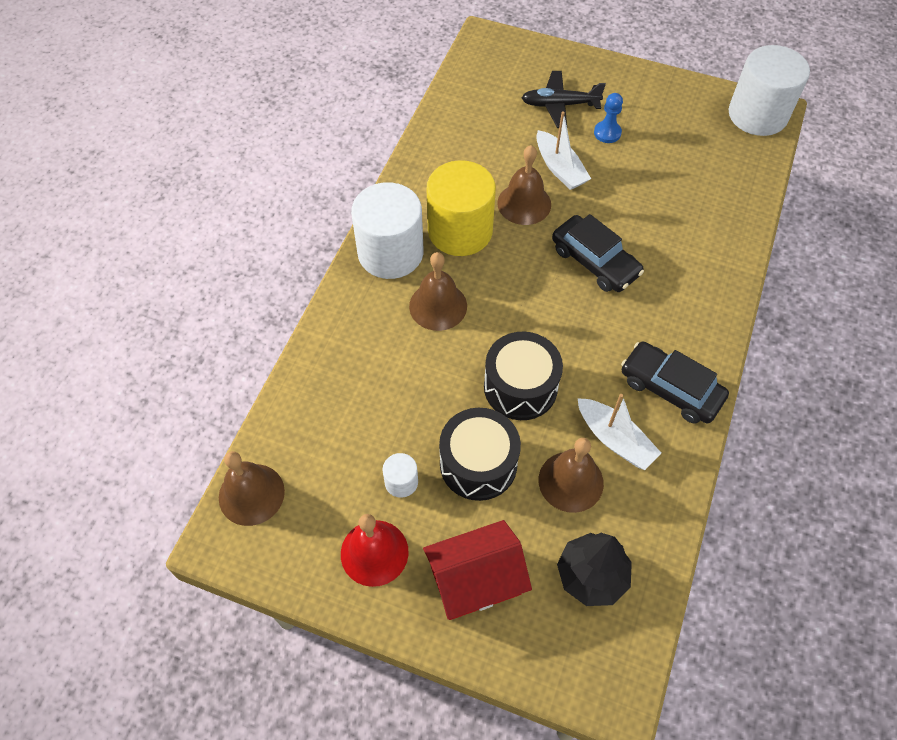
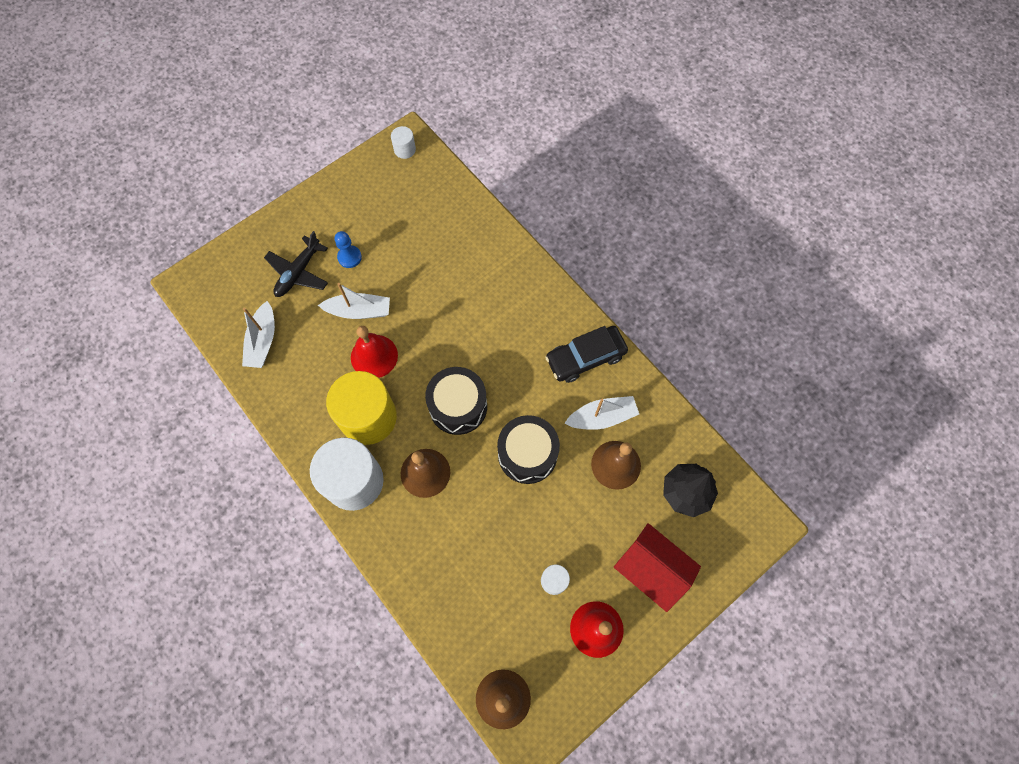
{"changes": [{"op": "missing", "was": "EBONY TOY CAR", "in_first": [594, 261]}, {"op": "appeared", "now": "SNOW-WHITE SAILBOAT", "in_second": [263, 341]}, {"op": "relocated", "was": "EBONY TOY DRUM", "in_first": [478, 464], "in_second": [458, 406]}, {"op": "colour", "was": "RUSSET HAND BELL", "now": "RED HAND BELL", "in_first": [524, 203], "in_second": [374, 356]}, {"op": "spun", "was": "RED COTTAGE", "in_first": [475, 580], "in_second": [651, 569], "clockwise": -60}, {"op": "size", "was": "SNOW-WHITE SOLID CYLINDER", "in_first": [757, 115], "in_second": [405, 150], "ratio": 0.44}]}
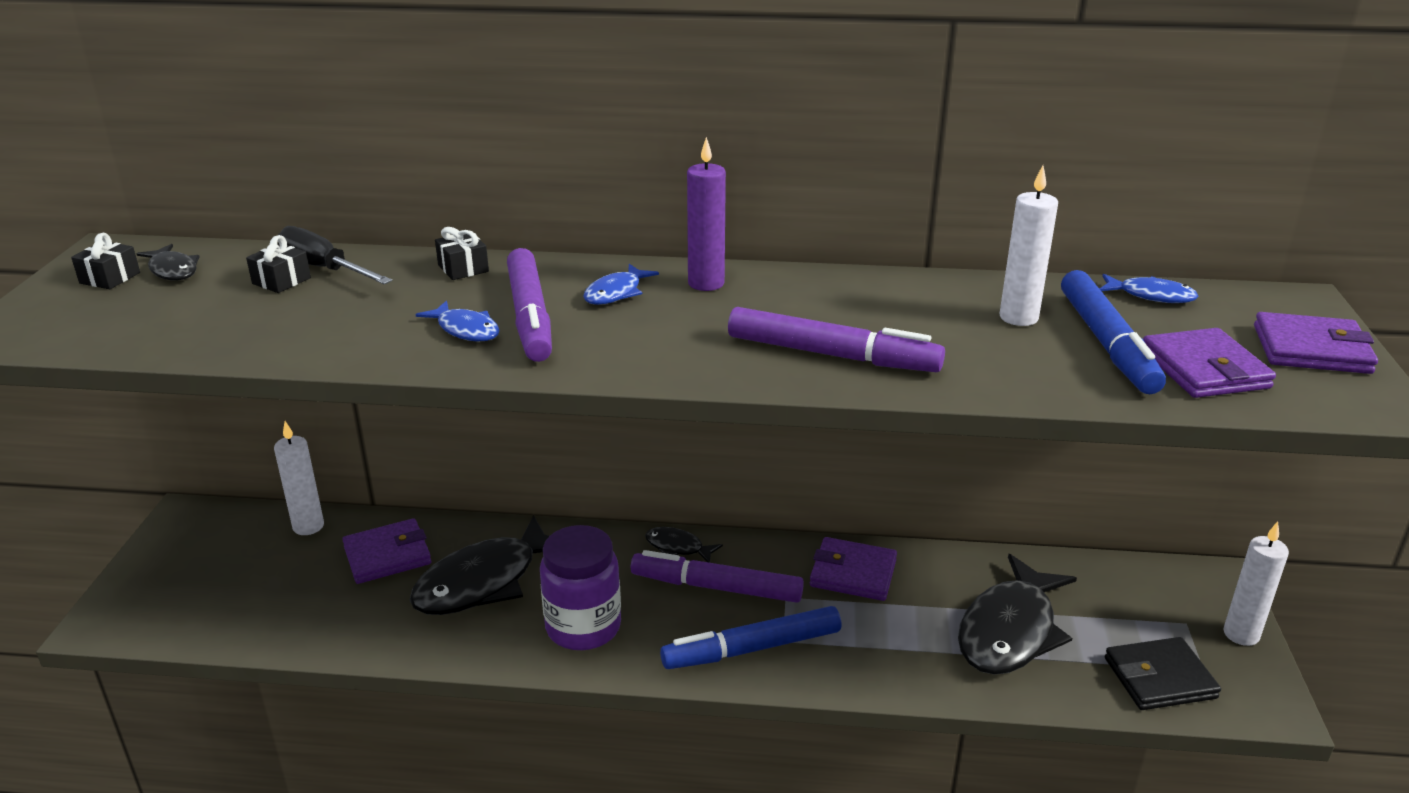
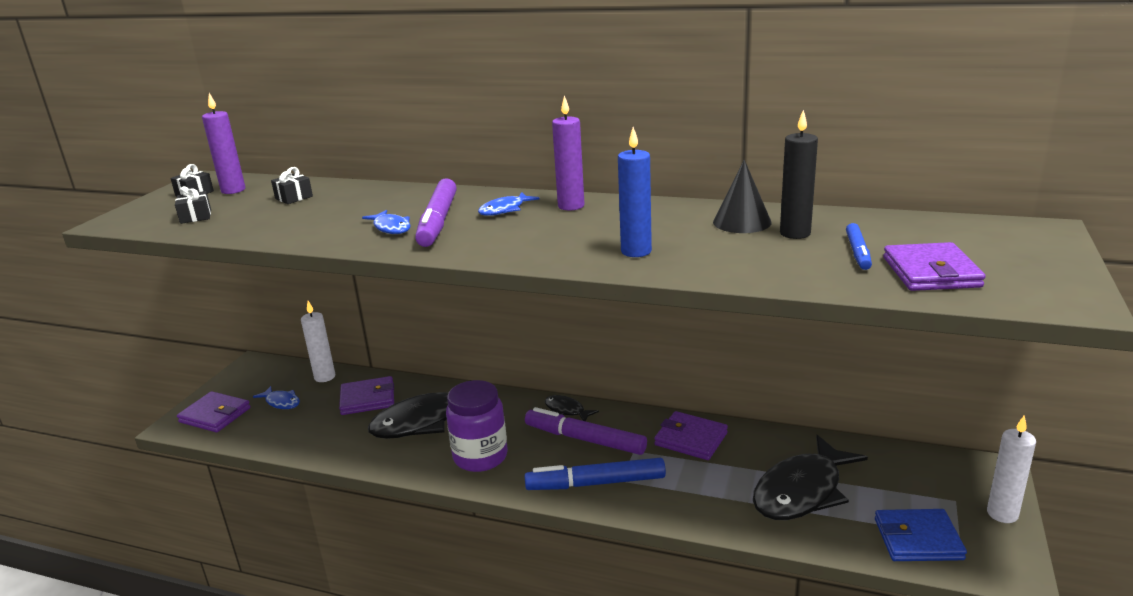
{"changes": [{"op": "missing", "was": "EBONY HAND SCREWDRIVER", "in_first": [324, 268]}, {"op": "appeared", "now": "EBONY SOLID CONE", "in_second": [742, 222]}, {"op": "relocated", "was": "EBONY WRAPPED GIFT", "in_first": [463, 268], "in_second": [196, 216]}, {"op": "relocated", "was": "ROYAL BLUE FISH", "in_first": [1151, 296], "in_second": [281, 402]}, {"op": "relocated", "was": "PURPLE WALLET", "in_first": [1311, 349], "in_second": [215, 415]}, {"op": "exchanged", "was": "EBONY FISH", "now": "PURPLE PILLAR CANDLE", "in_first": [173, 270], "in_second": [233, 190]}, {"op": "exchanged", "was": "PURPLE FELT PEN", "now": "ROYAL BLUE PILLAR CANDLE", "in_first": [832, 355], "in_second": [636, 251]}, {"op": "colour", "was": "SNOW-WHITE PILLAR CANDLE", "now": "EBONY PILLAR CANDLE", "in_first": [1018, 317], "in_second": [795, 233]}, {"op": "colour", "was": "EBONY WALLET", "now": "ROYAL BLUE WALLET", "in_first": [1159, 678], "in_second": [918, 539]}, {"op": "size", "was": "ROYAL BLUE FELT PEN", "in_first": [1107, 343], "in_second": [858, 252], "ratio": 0.54}]}
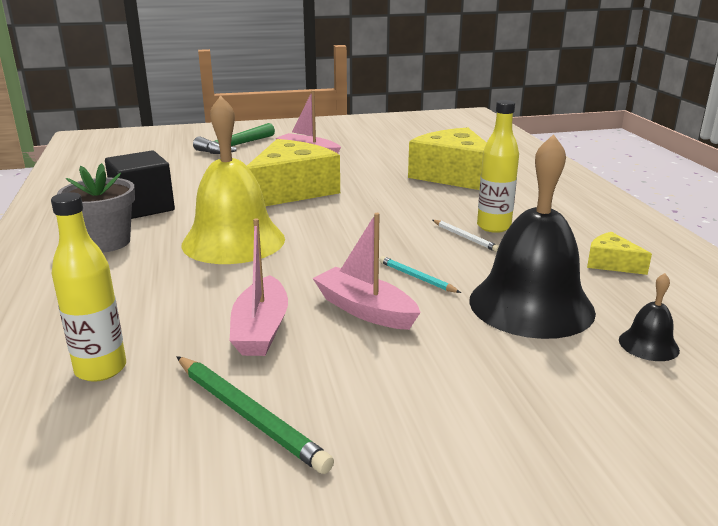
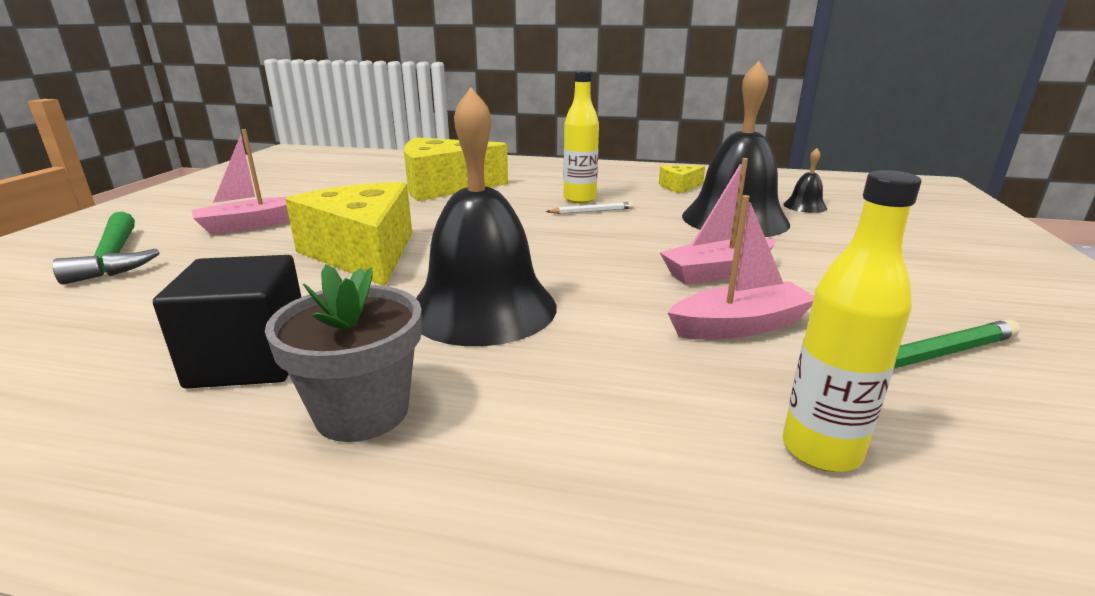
{"changes": [{"op": "missing", "was": "TURQUOISE LEAD PENCIL", "in_first": [416, 277]}, {"op": "colour", "was": "BRIGHT YELLOW HAND BELL", "now": "EBONY HAND BELL", "in_first": [233, 241], "in_second": [483, 308]}, {"op": "spun", "was": "ROSE-PINK SAILBOAT", "in_first": [261, 329], "in_second": [739, 326], "clockwise": -45}]}
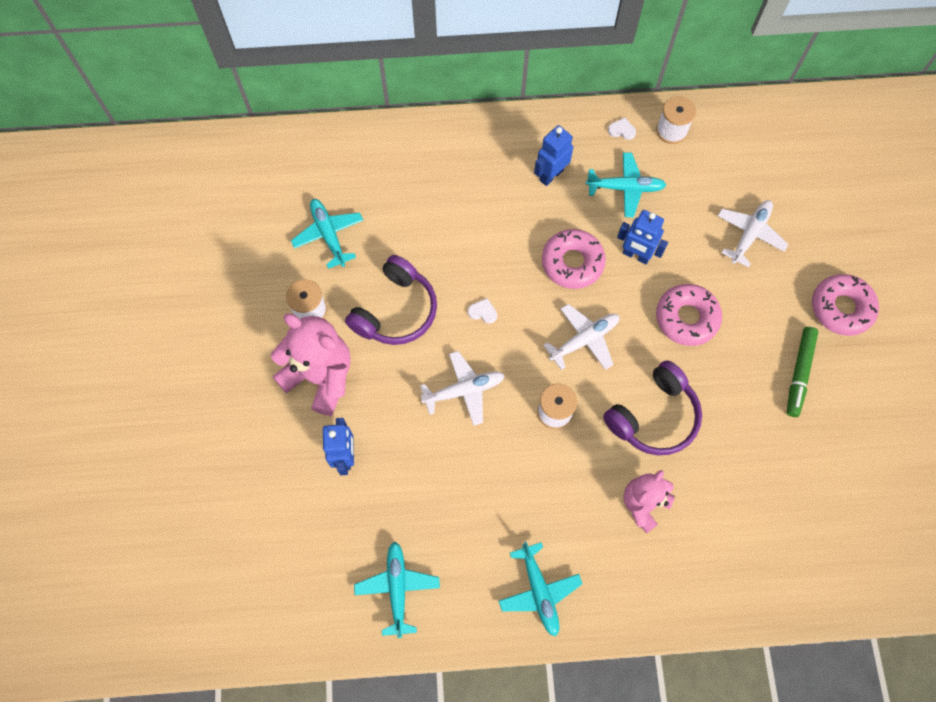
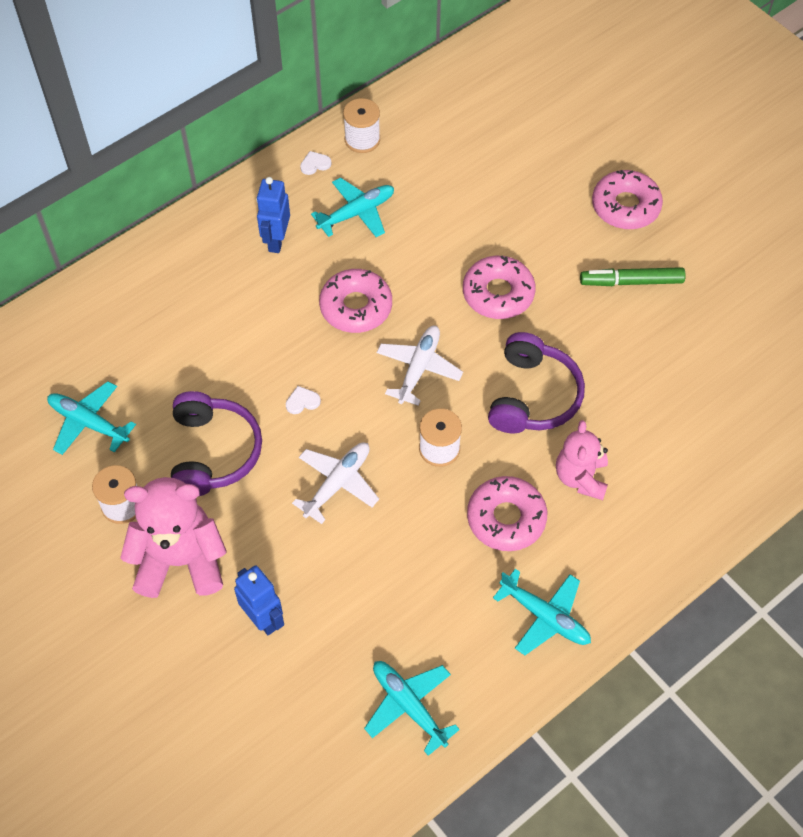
{"changes": [{"op": "missing", "was": "ROYAL BLUE ROBOT", "in_first": [636, 255]}, {"op": "missing", "was": "SNOW-WHITE TOY PLANE", "in_first": [750, 234]}, {"op": "appeared", "now": "ROSE-PINK DOUGHNUT", "in_second": [506, 518]}, {"op": "spun", "was": "EMERALD FELT PEN", "in_first": [799, 373], "in_second": [631, 282], "clockwise": 105}]}
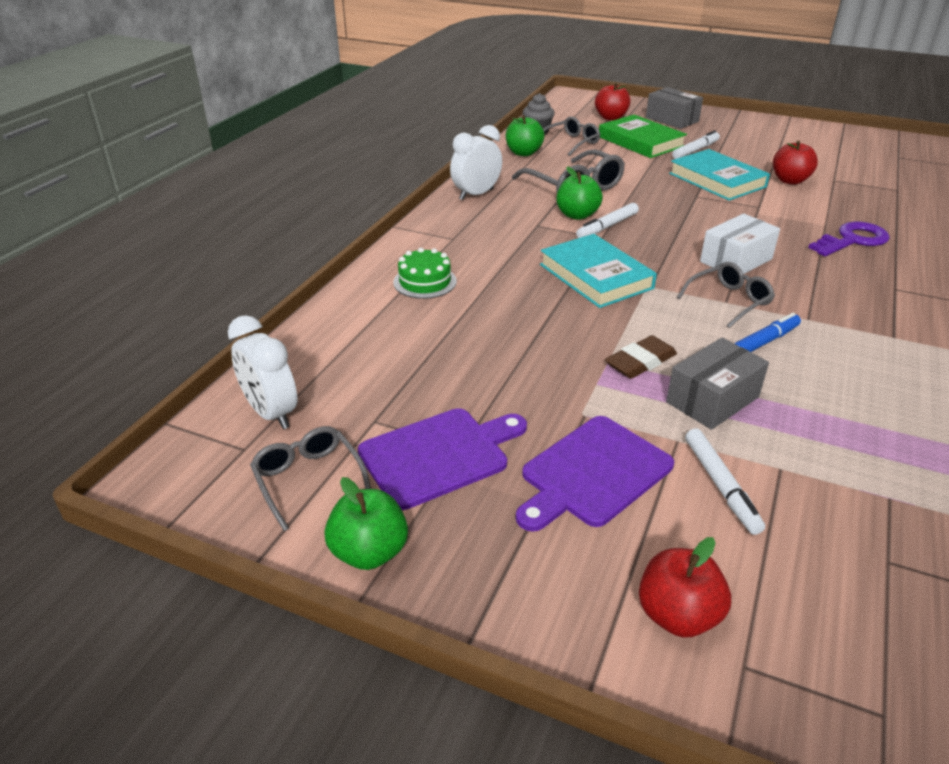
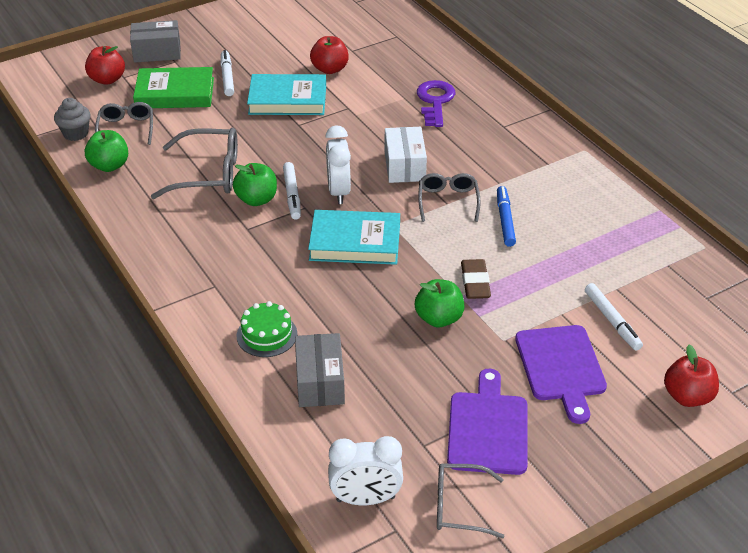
{"changes": [{"op": "relocated", "was": "EMERALD TOY APPLE", "in_first": [369, 552], "in_second": [439, 318]}, {"op": "relocated", "was": "SNOW-WHITE ALARM CLOCK", "in_first": [476, 194], "in_second": [339, 192]}, {"op": "relocated", "was": "GREY PARCEL", "in_first": [712, 399], "in_second": [320, 382]}, {"op": "spun", "was": "SNOW-WHITE FELT PEN", "in_first": [720, 486], "in_second": [612, 321], "clockwise": 45}]}
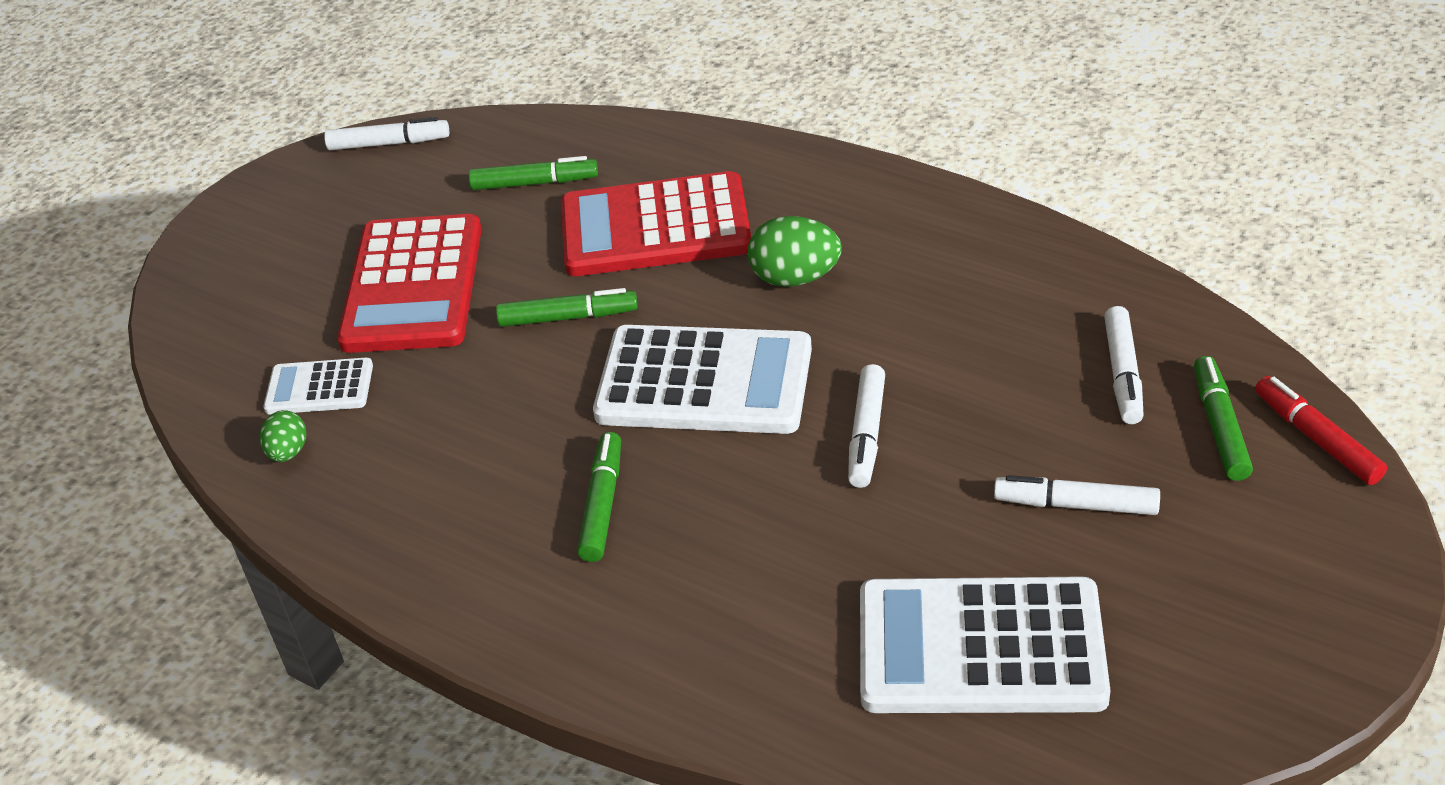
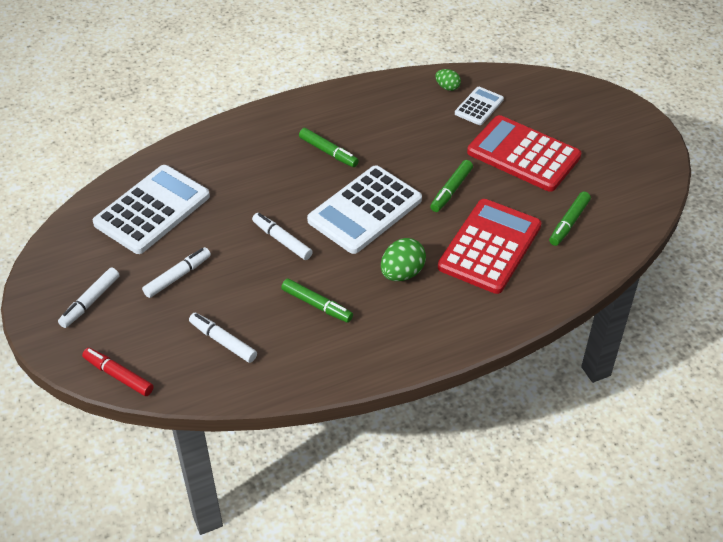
{"changes": [{"op": "relocated", "was": "SNOW-WHITE FELT PEN", "in_first": [389, 143], "in_second": [90, 302]}, {"op": "relocated", "was": "EMERALD FELT PEN", "in_first": [1219, 426], "in_second": [317, 305]}, {"op": "spun", "was": "RED FELT PEN", "in_first": [1316, 439], "in_second": [118, 376], "clockwise": -150}]}
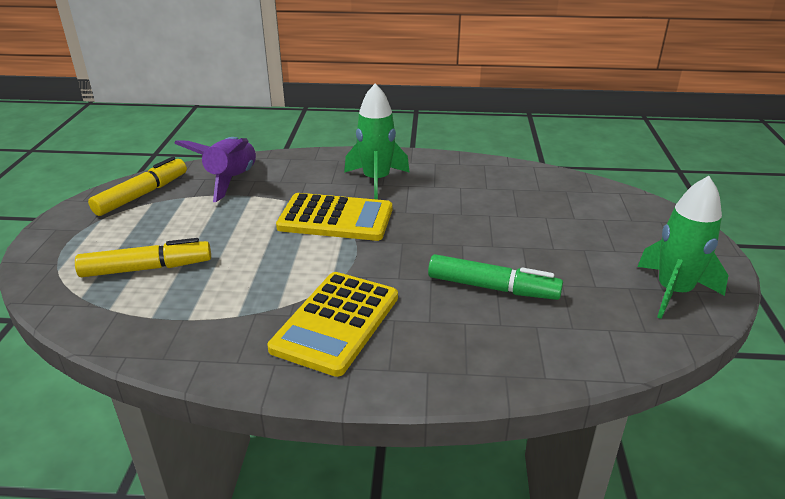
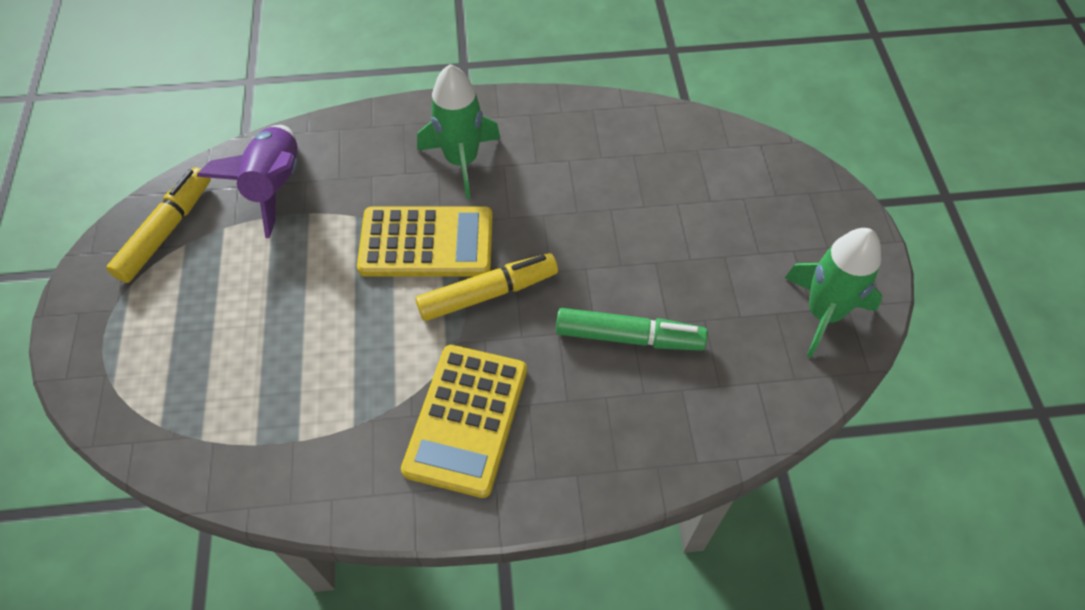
{"changes": [{"op": "relocated", "was": "BRIGHT YELLOW FELT PEN", "in_first": [146, 268], "in_second": [487, 293]}]}
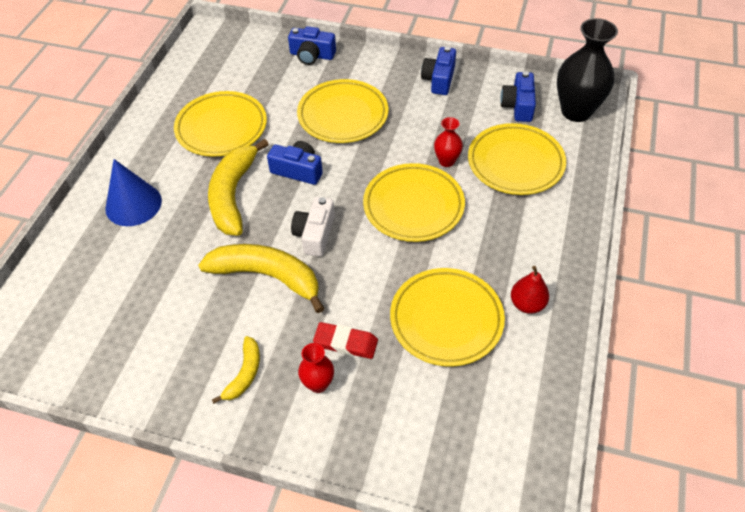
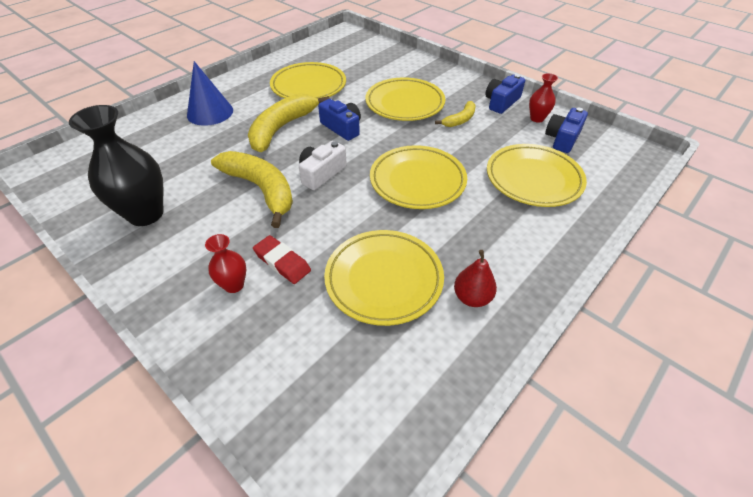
{"changes": [{"op": "missing", "was": "ROYAL BLUE COMPACT CAMERA", "in_first": [312, 55]}, {"op": "relocated", "was": "BRIGHT YELLOW TOY BANANA", "in_first": [244, 374], "in_second": [460, 120]}, {"op": "relocated", "was": "RED TALL VASE", "in_first": [446, 161], "in_second": [537, 118]}, {"op": "relocated", "was": "EBONY TALL VASE", "in_first": [576, 111], "in_second": [146, 214]}]}
